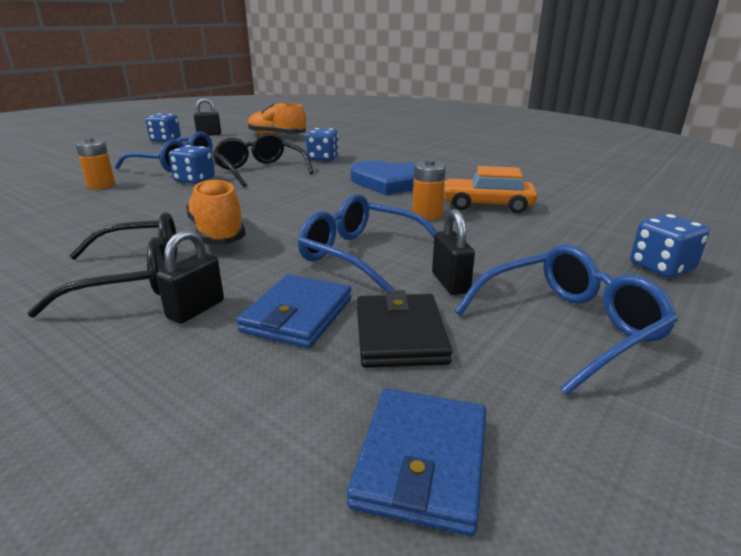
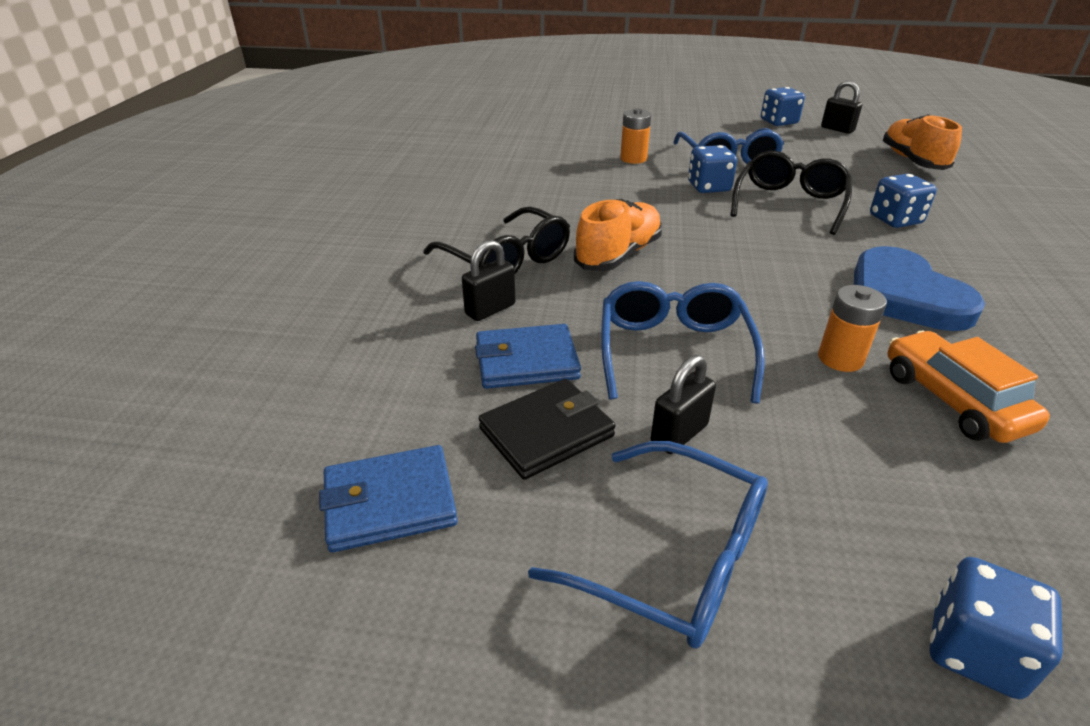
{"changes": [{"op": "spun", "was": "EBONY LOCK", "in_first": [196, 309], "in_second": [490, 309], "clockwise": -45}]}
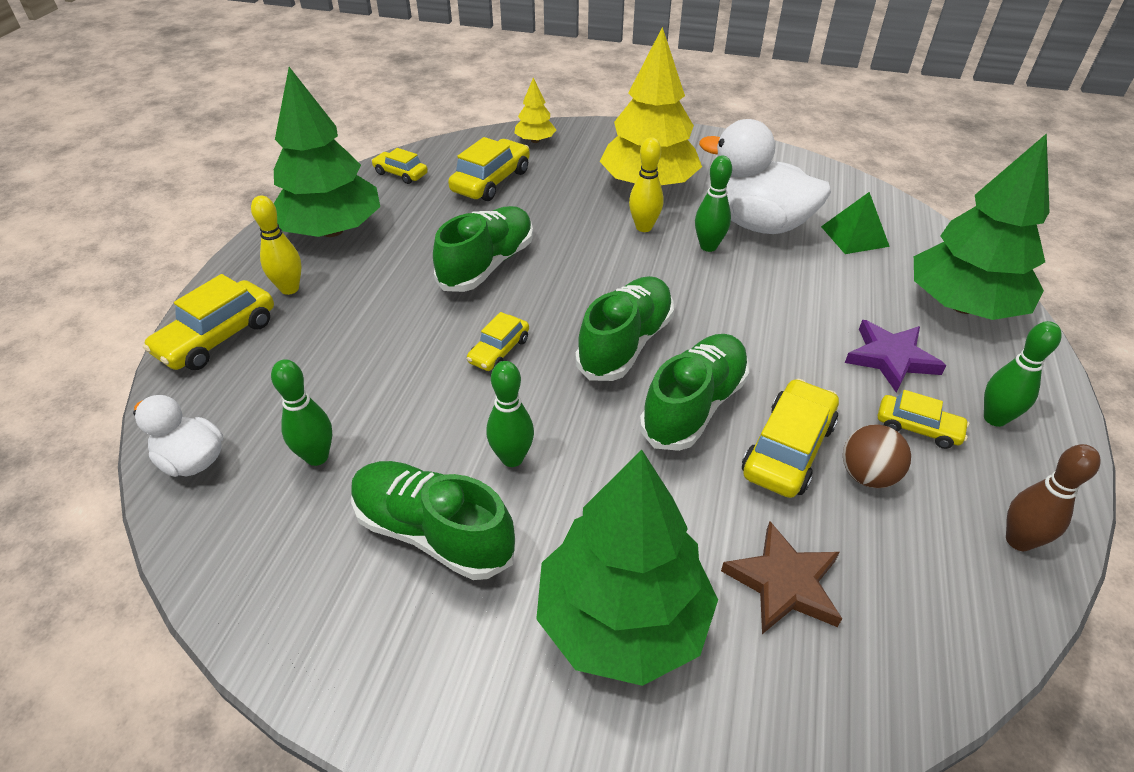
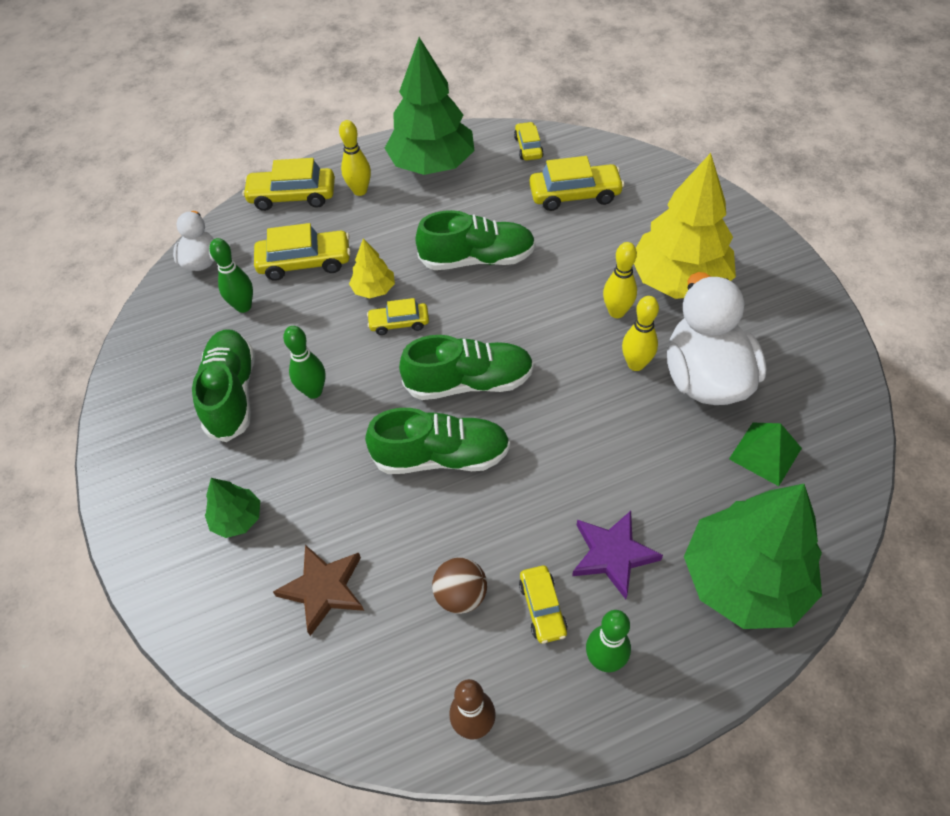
{"changes": [{"op": "relocated", "was": "BRIGHT YELLOW FIR TREE", "in_first": [535, 140], "in_second": [374, 289]}, {"op": "relocated", "was": "BRIGHT YELLOW TOY CAR", "in_first": [788, 449], "in_second": [305, 262]}, {"op": "colour", "was": "EMERALD BOWLING PIN", "now": "BRIGHT YELLOW BOWLING PIN", "in_first": [708, 246], "in_second": [636, 364]}, {"op": "size", "was": "EMERALD FIR TREE", "in_first": [622, 618], "in_second": [237, 518], "ratio": 0.46}]}
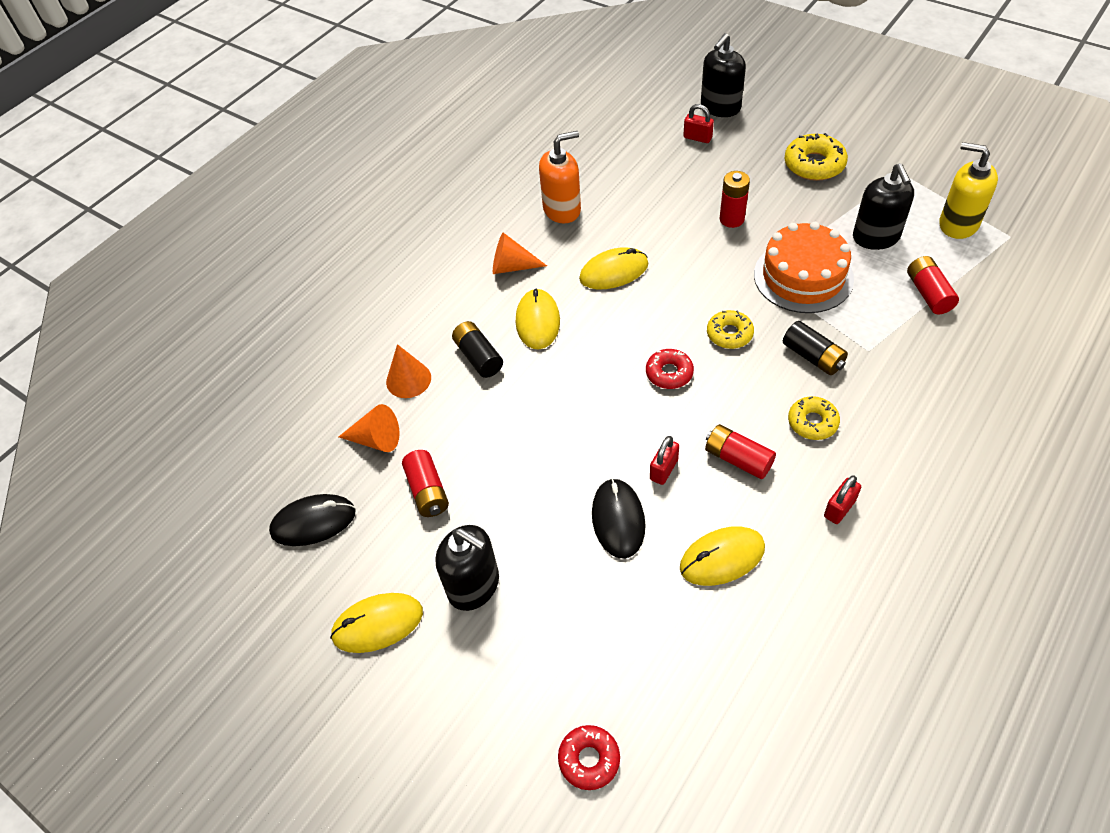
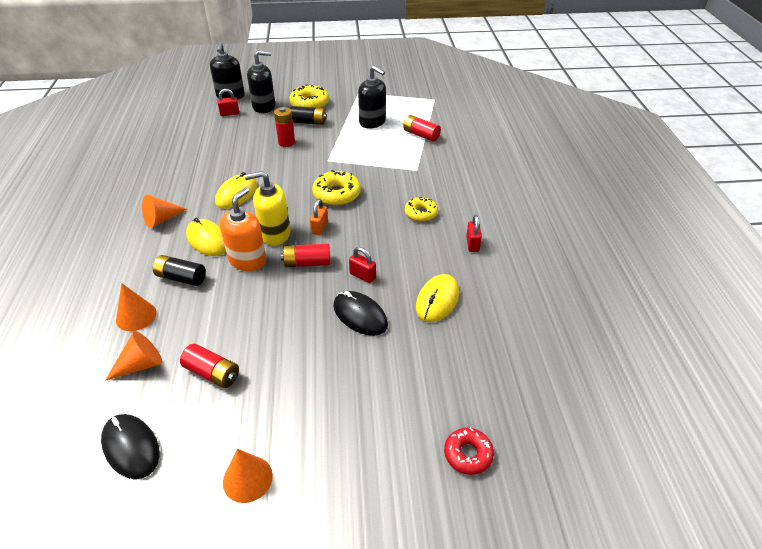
{"changes": [{"op": "missing", "was": "ORANGE-COLOURED LAYER CAKE", "in_first": [803, 276]}, {"op": "relocated", "was": "EBONY SOAP PUMP", "in_first": [474, 585], "in_second": [264, 107]}, {"op": "relocated", "was": "ORANGE-COLOURED SOAP PUMP", "in_first": [562, 210], "in_second": [248, 260]}, {"op": "relocated", "was": "RED POWER CELL", "in_first": [738, 459], "in_second": [307, 263]}, {"op": "relocated", "was": "EBONY POWER CELL", "in_first": [813, 357], "in_second": [308, 122]}, {"op": "relocated", "was": "BRIGHT YELLOW SOAP PUMP", "in_first": [958, 224], "in_second": [275, 234]}, {"op": "exchanged", "was": "BRIGHT YELLOW MOUSE", "now": "ORANGE-COLOURED SOLID CONE", "in_first": [378, 624], "in_second": [247, 478]}, {"op": "exchanged", "was": "RED DOUGHNUT", "now": "ORANGE-COLOURED LOCK", "in_first": [669, 373], "in_second": [319, 228]}, {"op": "spun", "was": "EBONY MOUSE", "in_first": [313, 522], "in_second": [131, 447], "clockwise": -75}, {"op": "spun", "was": "RED LOCK", "in_first": [664, 470], "in_second": [362, 276], "clockwise": -45}, {"op": "size", "was": "BRIGHT YELLOW DOUGHNUT", "in_first": [729, 334], "in_second": [337, 194], "ratio": 1.51}]}
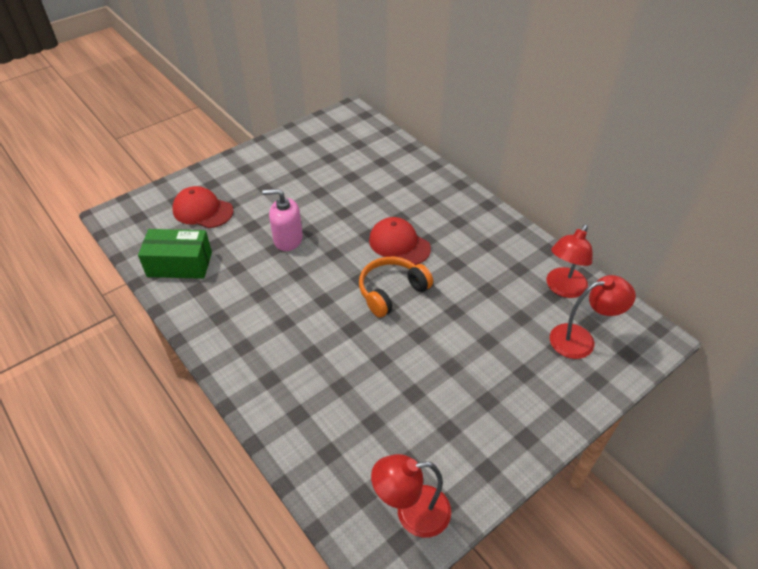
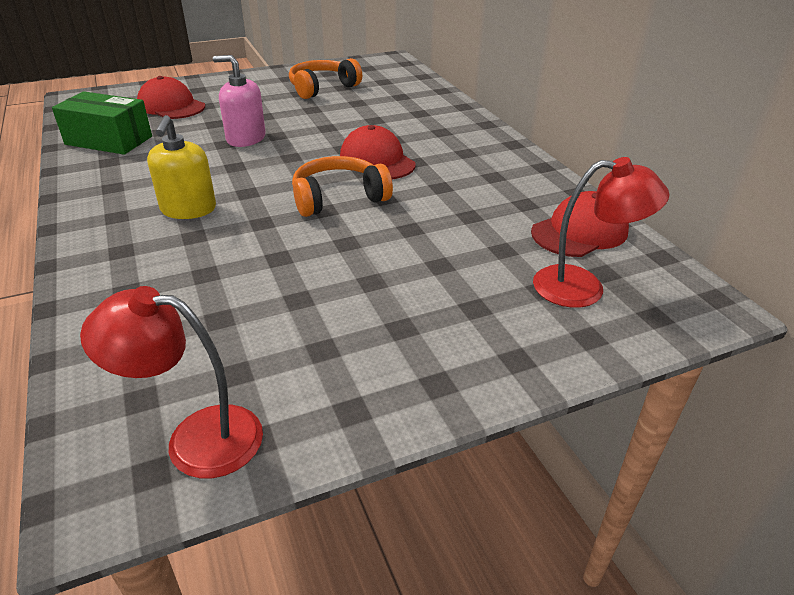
{"changes": [{"op": "appeared", "now": "BRIGHT YELLOW SOAP PUMP", "in_second": [188, 209]}, {"op": "appeared", "now": "ORANGE-COLOURED HEADPHONES", "in_second": [322, 88]}, {"op": "exchanged", "was": "RED READING LAMP", "now": "RED BASEBALL CAP", "in_first": [563, 289], "in_second": [580, 232]}]}
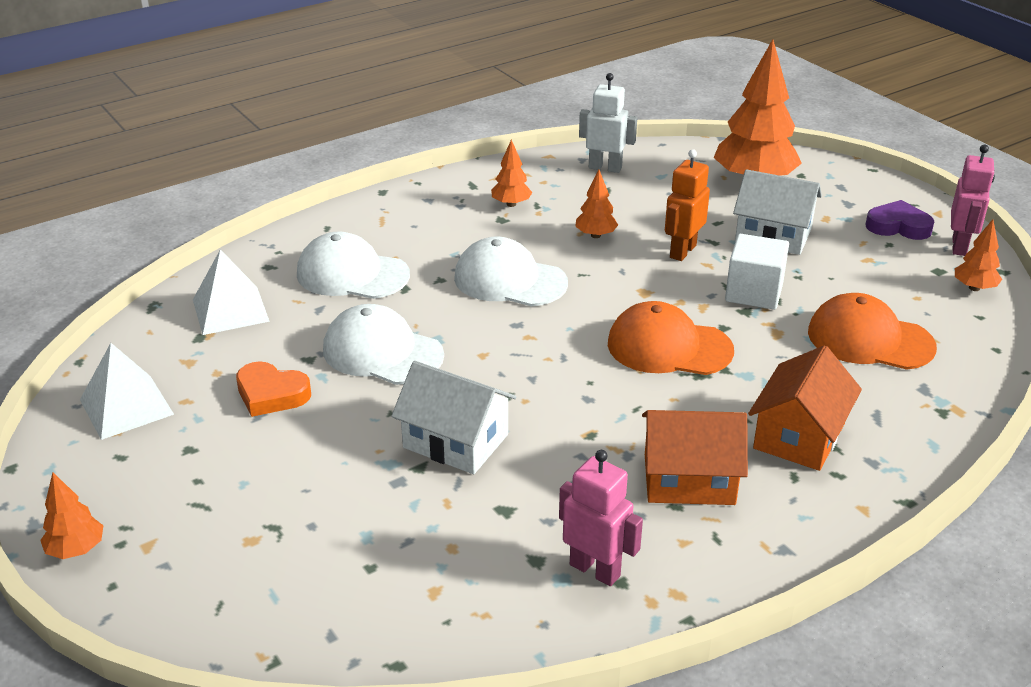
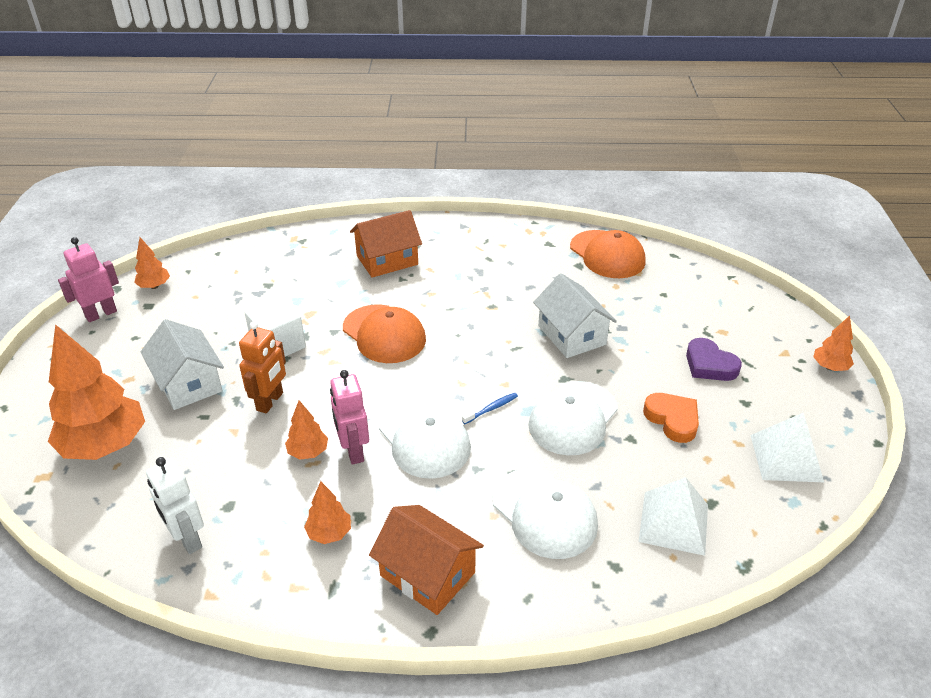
{"changes": [{"op": "appeared", "now": "ROYAL BLUE DENTAL BRUSH", "in_second": [491, 409]}, {"op": "relocated", "was": "ROSE-PINK ROBOT", "in_first": [595, 570], "in_second": [353, 451]}, {"op": "relocated", "was": "ORANGE-COLOURED COTTAGE", "in_first": [689, 479], "in_second": [427, 574]}, {"op": "relocated", "was": "ORANGE-COLOURED BASEBALL CAP", "in_first": [870, 339], "in_second": [607, 254]}, {"op": "relocated", "was": "PURPLE LOVE HEART", "in_first": [898, 226], "in_second": [709, 365]}, {"op": "spun", "was": "SNOW-WHITE BASEBALL CAP", "in_first": [382, 352], "in_second": [573, 418], "clockwise": 60}, {"op": "spun", "was": "ORANGE-COLOURED ROBOT", "in_first": [682, 251], "in_second": [270, 401], "clockwise": -45}]}
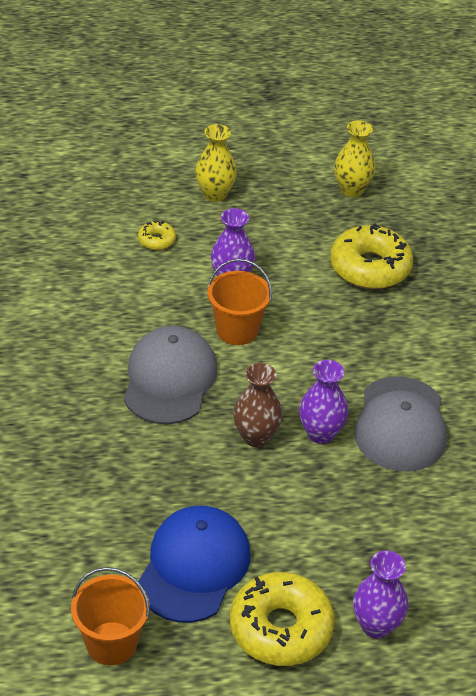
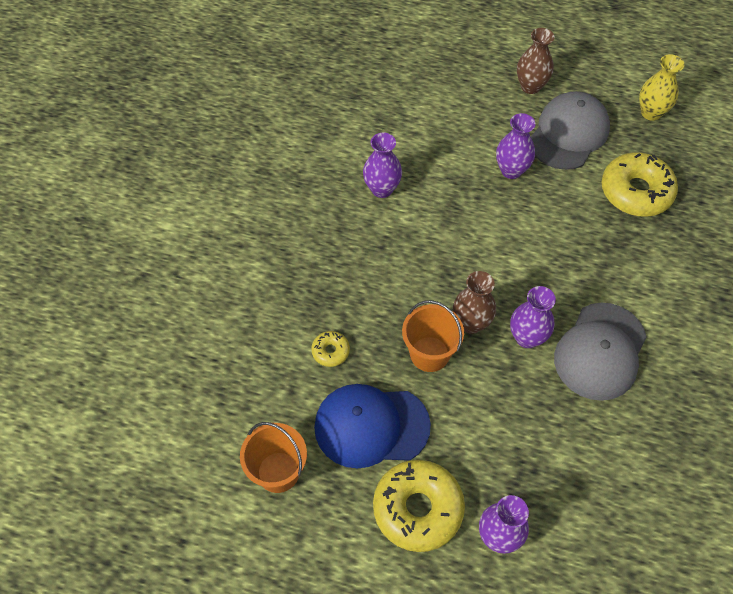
{"changes": [{"op": "appeared", "now": "PURPLE TALL VASE", "in_second": [382, 189]}, {"op": "relocated", "was": "GREY BASEBALL CAP", "in_first": [169, 379], "in_second": [568, 134]}, {"op": "relocated", "was": "BRIGHT YELLOW DOUGHNUT", "in_first": [156, 240], "in_second": [330, 351]}, {"op": "relocated", "was": "ORANGE-COLOURED PAIL", "in_first": [237, 330], "in_second": [429, 354]}, {"op": "colour", "was": "BRIGHT YELLOW TALL VASE", "now": "RUSSET TALL VASE", "in_first": [215, 194], "in_second": [530, 86]}, {"op": "spun", "was": "ROYAL BLUE BASEBALL CAP", "in_first": [194, 566], "in_second": [371, 426], "clockwise": -135}]}
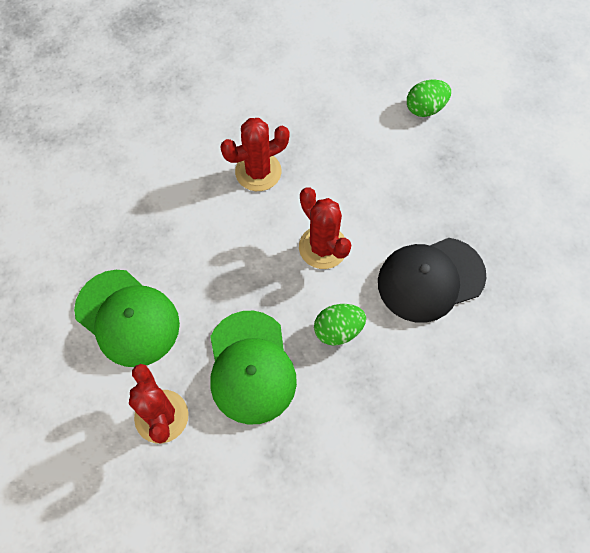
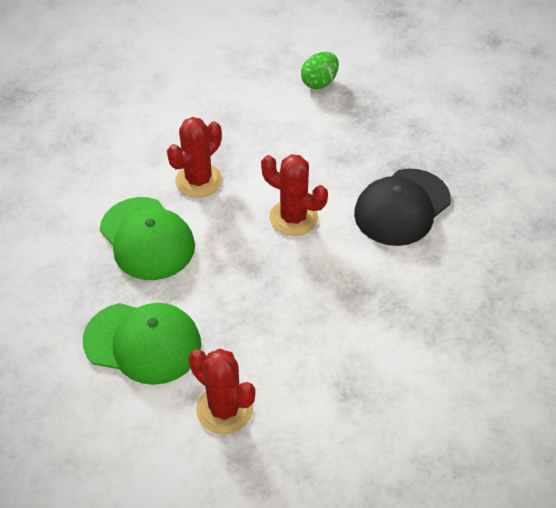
{"changes": [{"op": "missing", "was": "EMERALD TOY EGG", "in_first": [338, 330]}, {"op": "relocated", "was": "EMERALD BASEBALL CAP", "in_first": [251, 367], "in_second": [147, 239]}]}
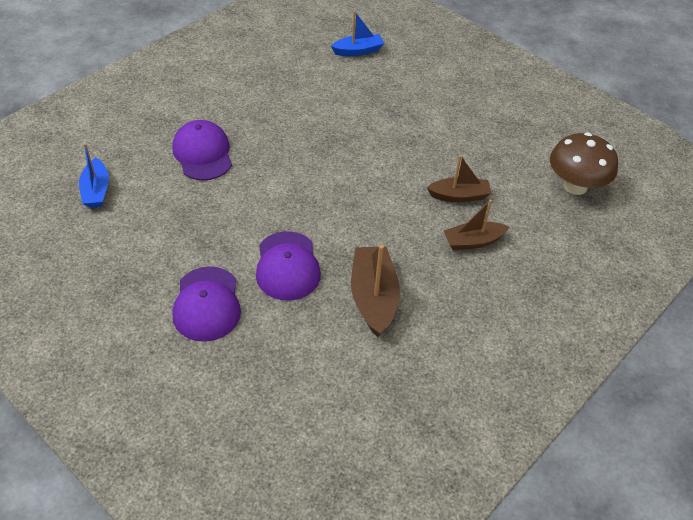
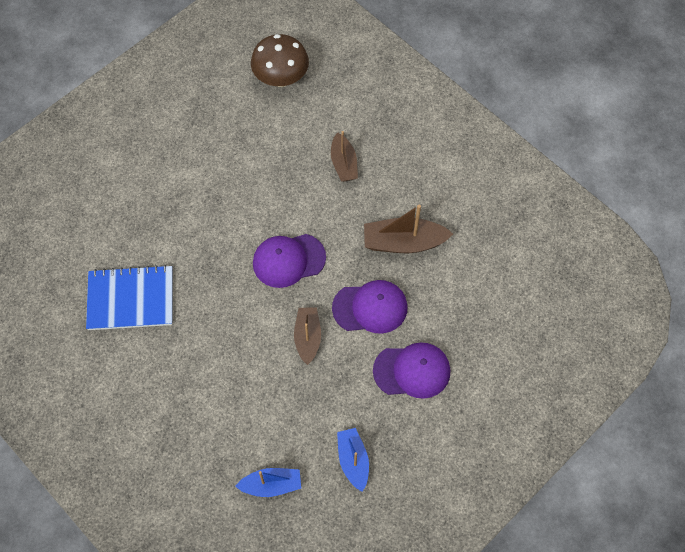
{"changes": [{"op": "appeared", "now": "ROYAL BLUE EXERCISE BOOK", "in_second": [131, 299]}, {"op": "relocated", "was": "PURPLE BASEBALL CAP", "in_first": [203, 153], "in_second": [288, 260]}, {"op": "relocated", "was": "ROYAL BLUE SAILBOAT", "in_first": [358, 51], "in_second": [353, 461]}, {"op": "relocated", "was": "RUSSET SAILBOAT", "in_first": [459, 196], "in_second": [307, 337]}]}
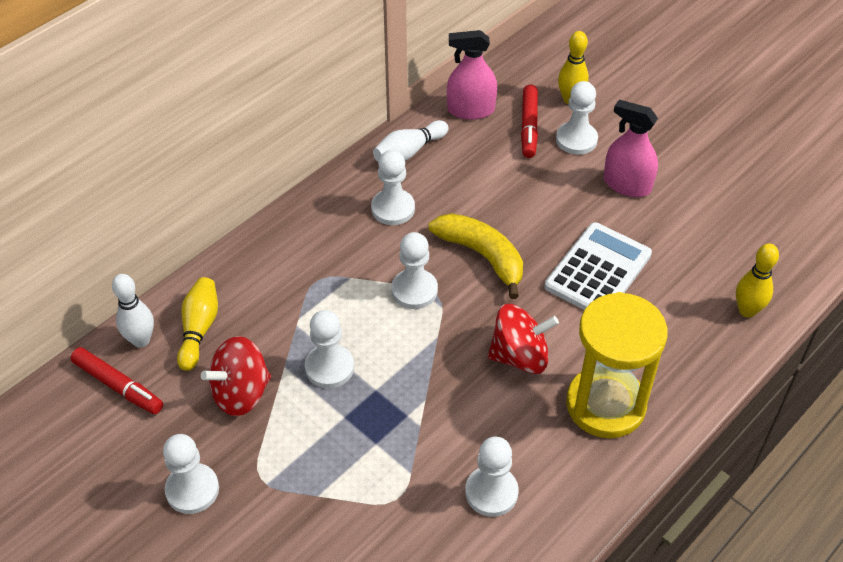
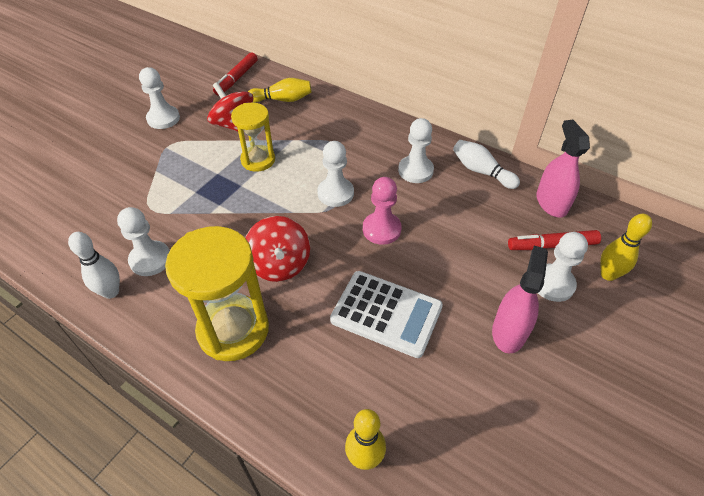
{"changes": [{"op": "relocated", "was": "SNOW-WHITE BOWLING PIN", "in_first": [141, 340], "in_second": [111, 292]}, {"op": "exchanged", "was": "SNOW-WHITE PAWN", "now": "BRIGHT YELLOW HOURGLASS", "in_first": [329, 367], "in_second": [258, 160]}, {"op": "exchanged", "was": "BRIGHT YELLOW TOY BANANA", "now": "ROSE-PINK PAWN", "in_first": [482, 256], "in_second": [381, 229]}]}
